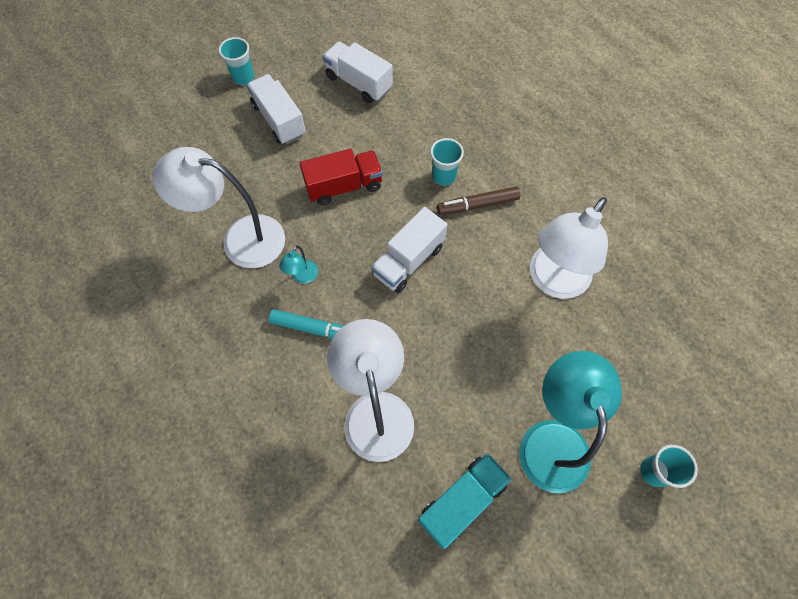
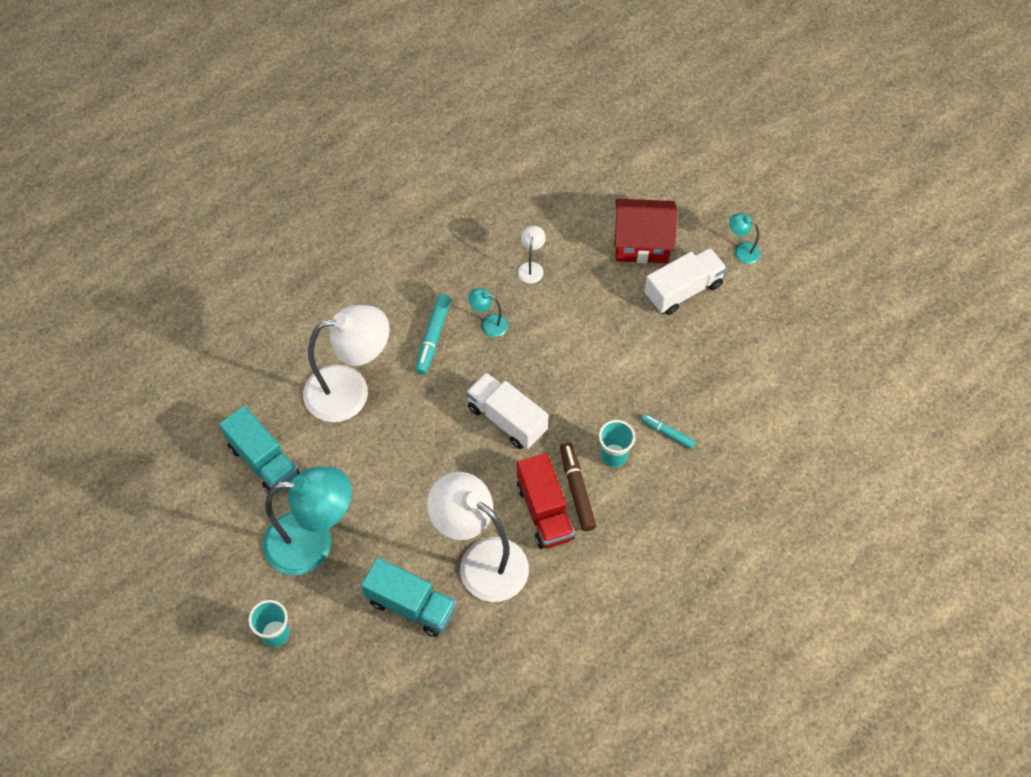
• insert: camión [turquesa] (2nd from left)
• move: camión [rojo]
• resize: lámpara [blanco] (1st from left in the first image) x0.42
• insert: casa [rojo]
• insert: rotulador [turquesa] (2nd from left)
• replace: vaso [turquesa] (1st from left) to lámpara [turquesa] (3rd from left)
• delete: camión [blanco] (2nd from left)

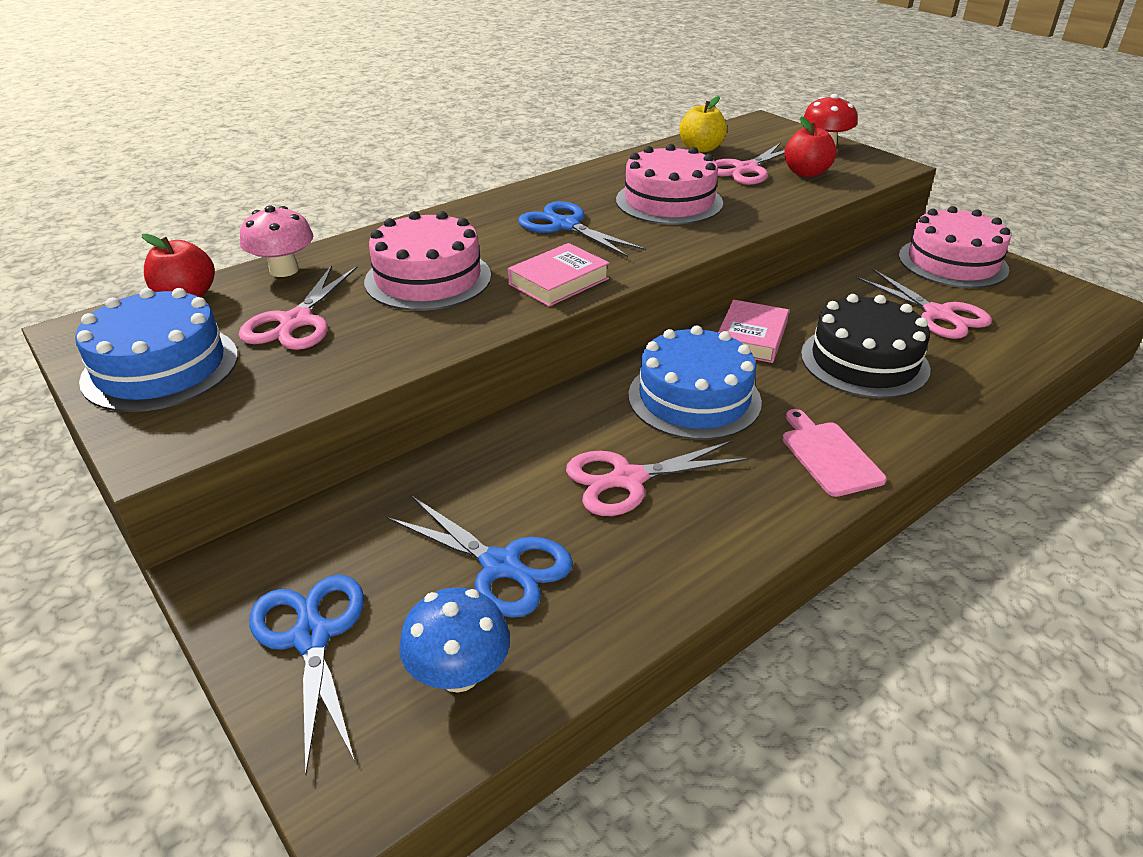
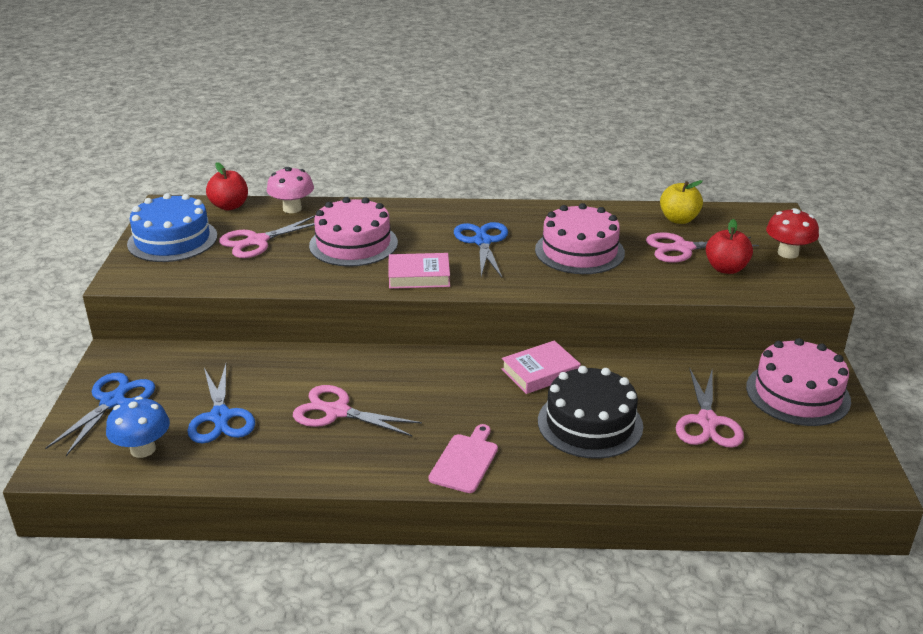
• delete: tarta [azul] (2nd from left)

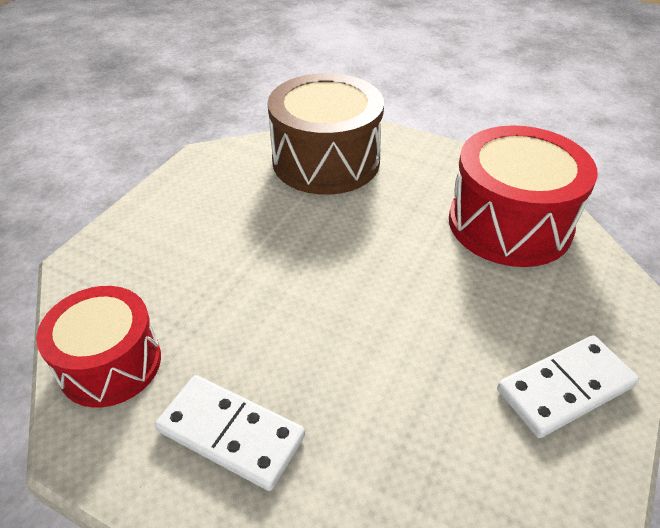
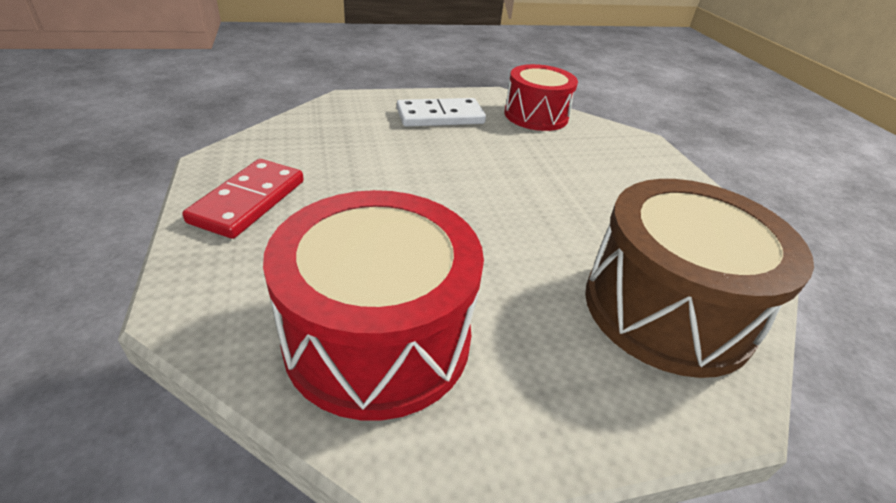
• recolor: ficha de dominó [blanco] (2nd from left) to ficha de dominó [rojo]

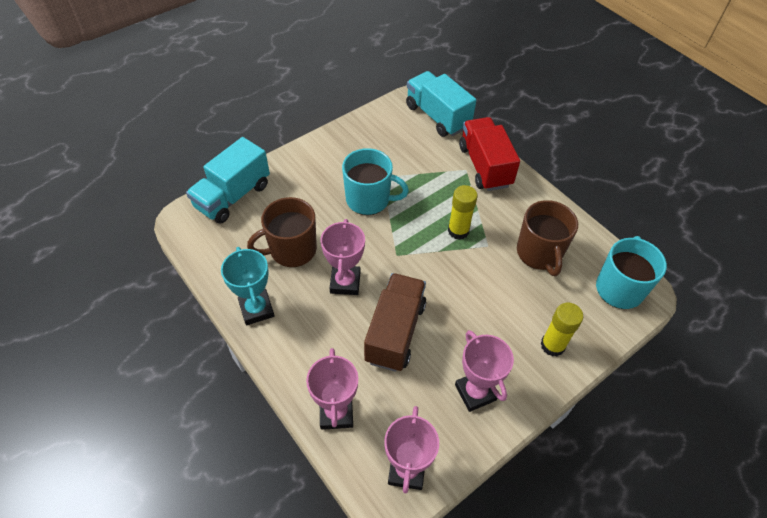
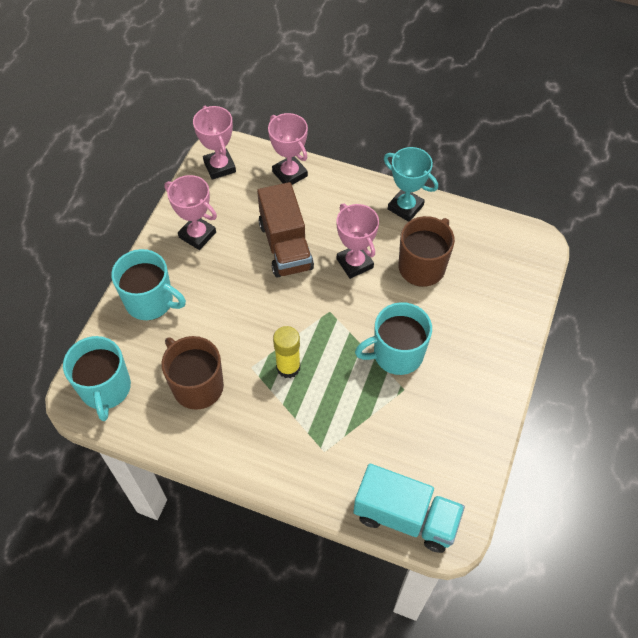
• replace: barra de pegamento [amarillo] (2nd from left) to taza [turquesa] (2nd from left)
• delete: camión [turquesa] (1st from left)
• delete: camión [rojo]

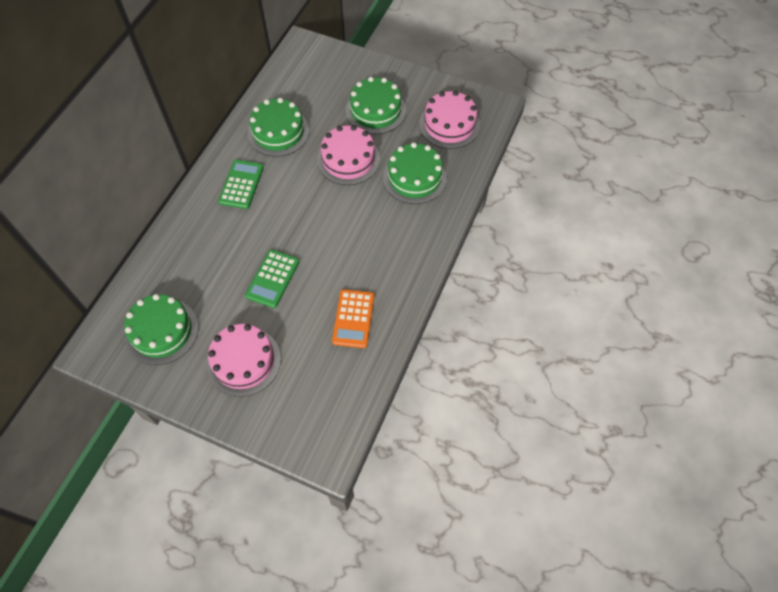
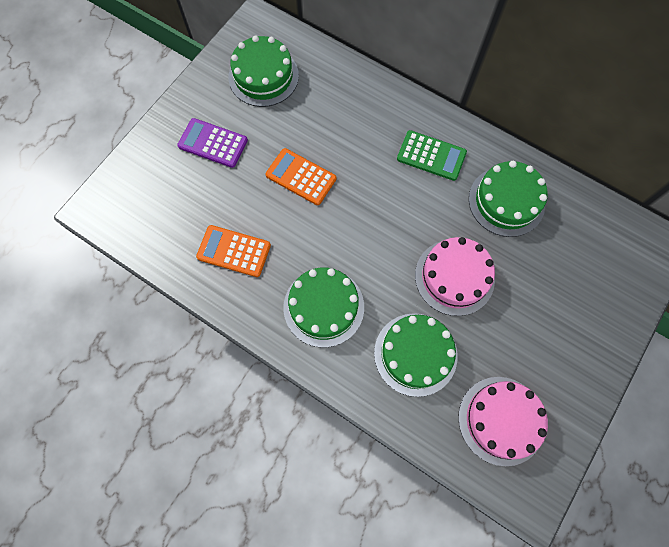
• replace: tarta [rosa] (1st from left) to calculadora [morado]
• recolor: calculadora [verde] (2nd from left) to calculadora [naranja] (2nd from left)
• move: tarta [verde] (3rd from left in the first image) to tarta [verde] (2nd from left)

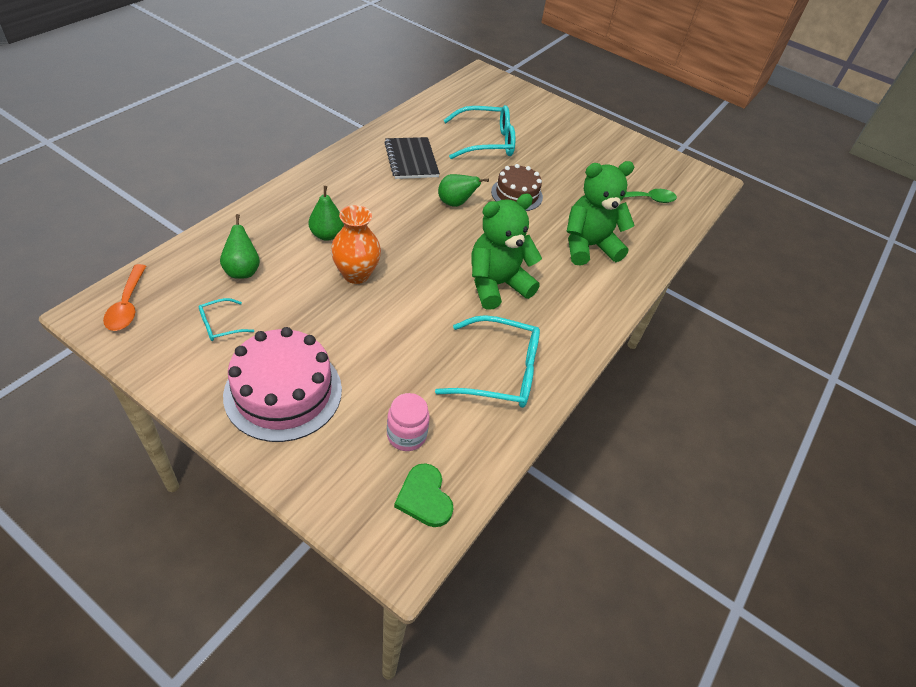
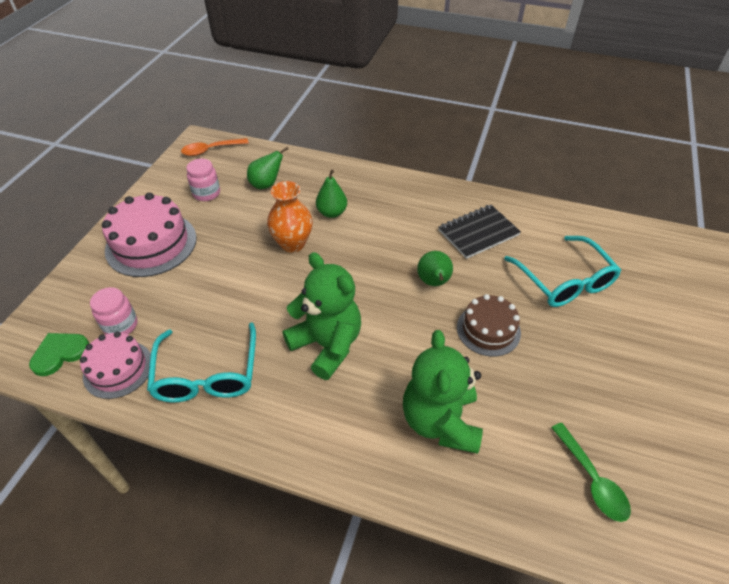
• insert: tarta [rosa] (1st from left)
• replace: gafas [turquesa] (1st from left) to tarro [rosa] (2nd from left)
• rotate: osito [verde] (2nd from left) 150 degrees counterclockwise

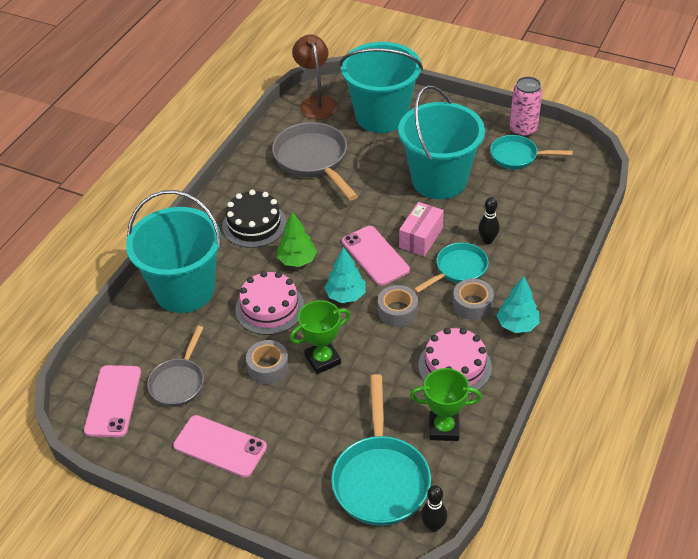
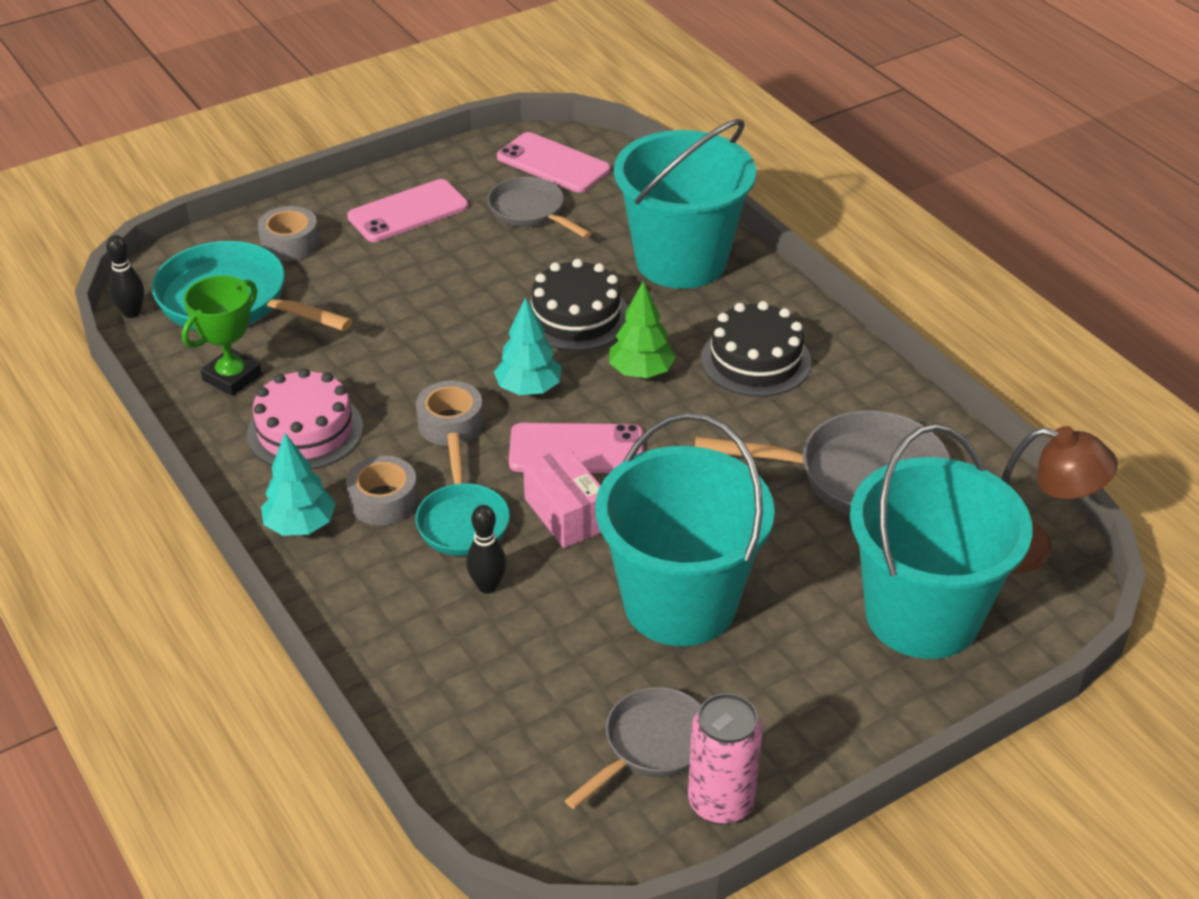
• move: cinta adhesiva [gris] (1st from left)
• recolor: tarta [rosa] (1st from left) to tarta [negro] (1st from left)
• recolor: sartén [turquesa] (3rd from left) to sartén [gris] (2nd from left)
• delete: trofeo [verde] (1st from left)

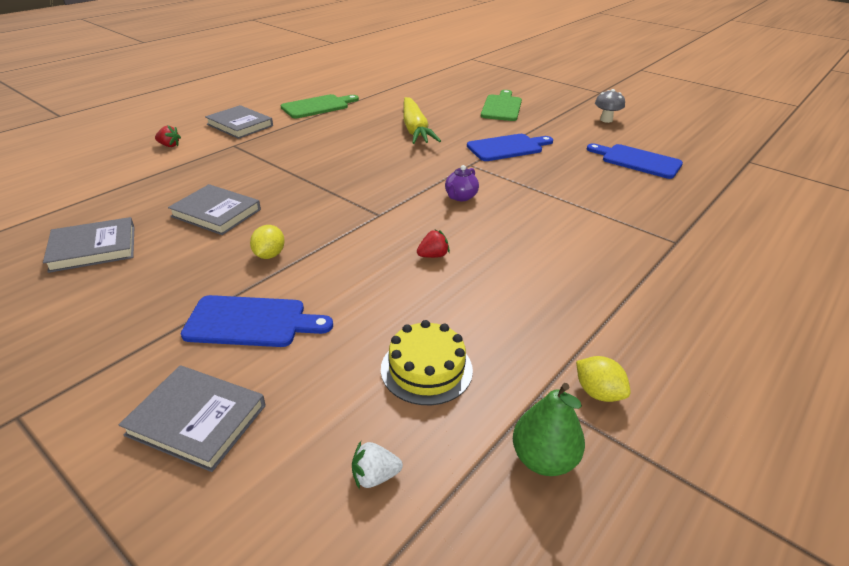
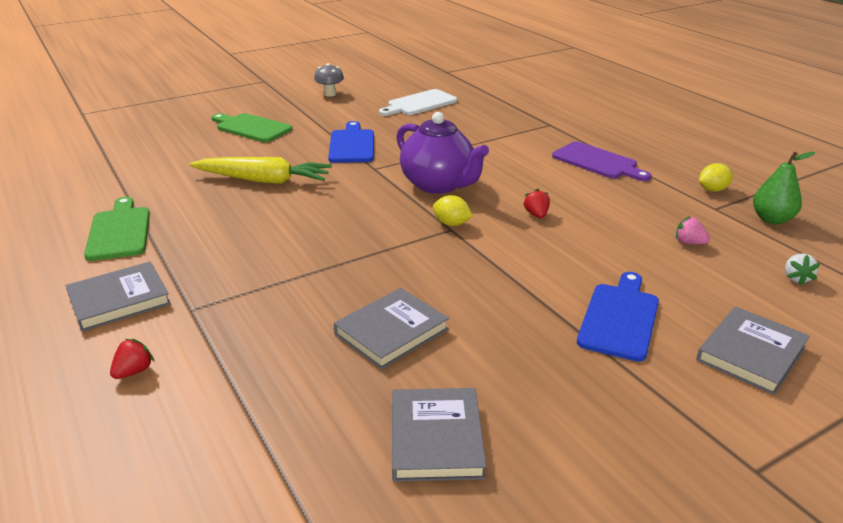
• recolor: tabla de cortar [azul] (3rd from left) to tabla de cortar [blanco]
• resize: tetera [morado] x2.16
• move: limón [amarillo] (1st from left)
• insert: tabla de cortar [morado]
• replace: tarta [amarillo] to fresa [rosa]

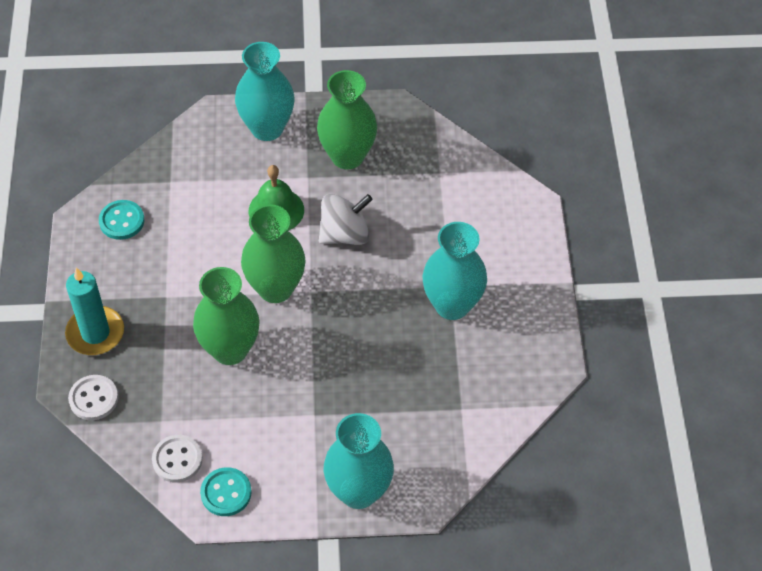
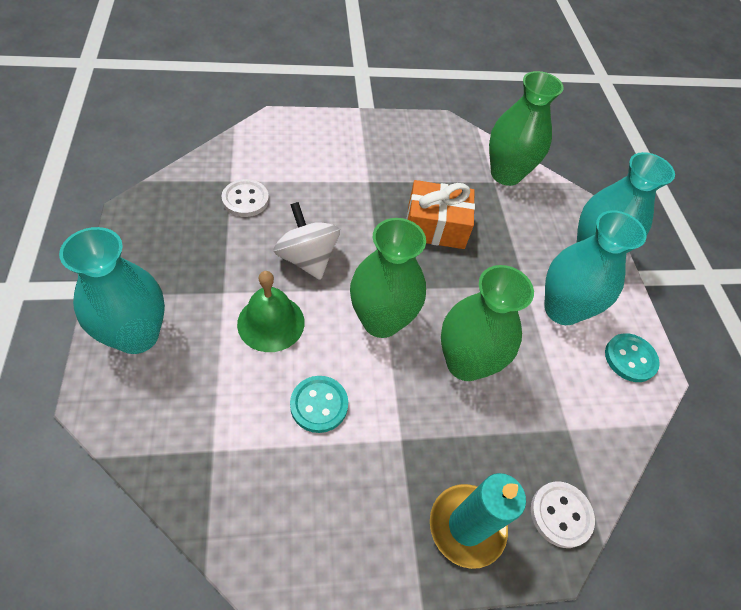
• move: botón [blanco] (2nd from left in the first image) to botón [blanco] (1st from left)
• move: botón [turquesa] (1st from left)
• insert: regalo [naranja]
• move: florero [verde] (3rd from left)
• move: florero [turquesa] (3rd from left in the first image) to florero [turquesa] (2nd from left)

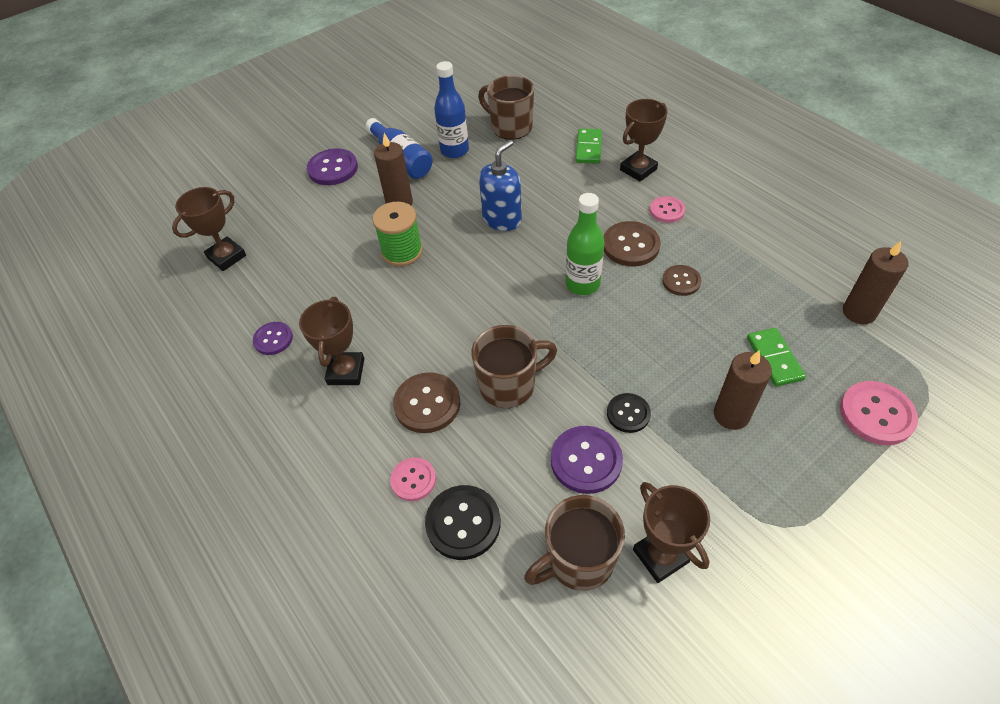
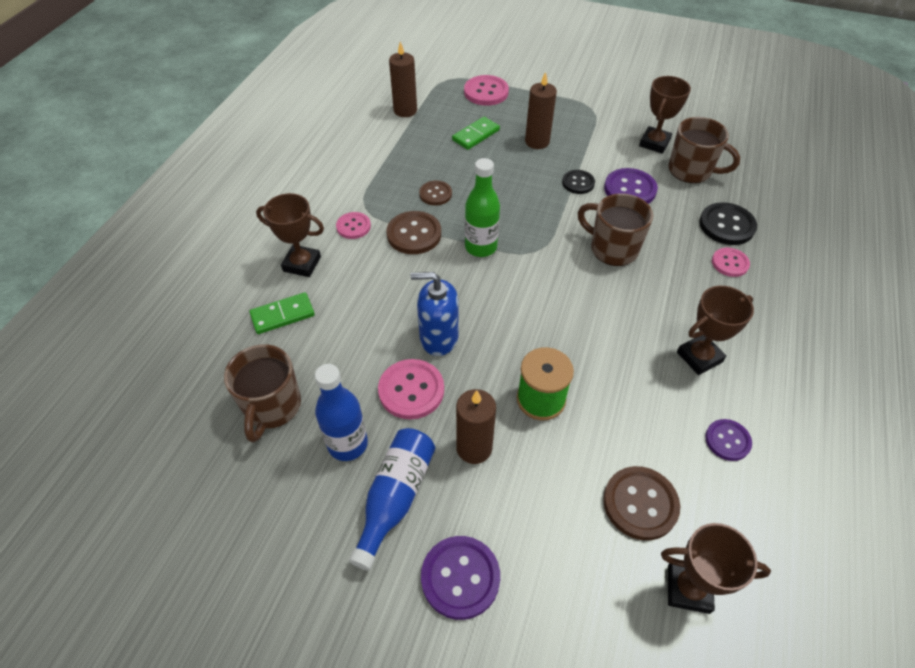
• insert: botón [rosa] (2nd from left)
• move: botón [marrón] (1st from left in the first image) to botón [marrón] (3rd from left)

